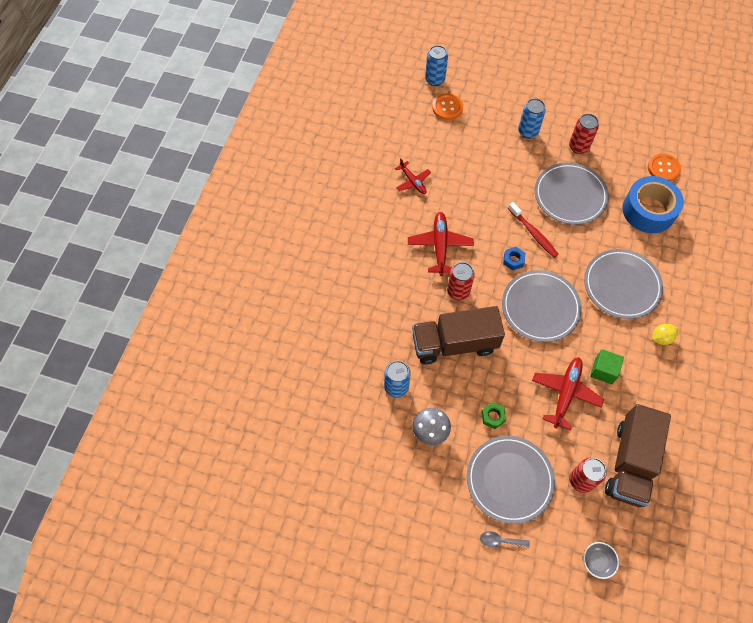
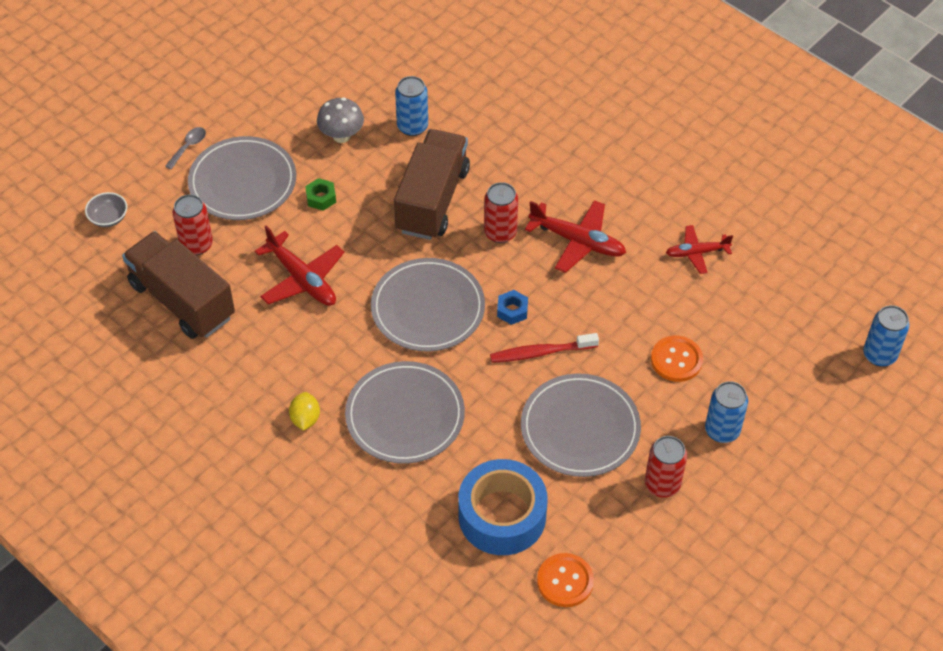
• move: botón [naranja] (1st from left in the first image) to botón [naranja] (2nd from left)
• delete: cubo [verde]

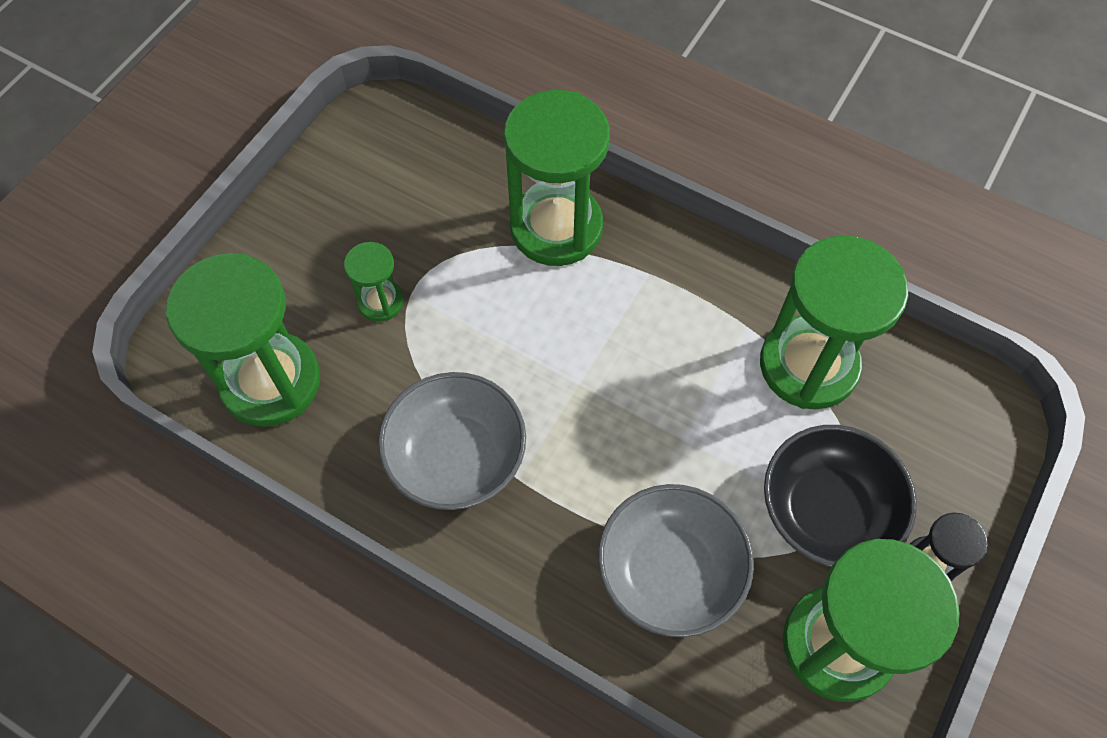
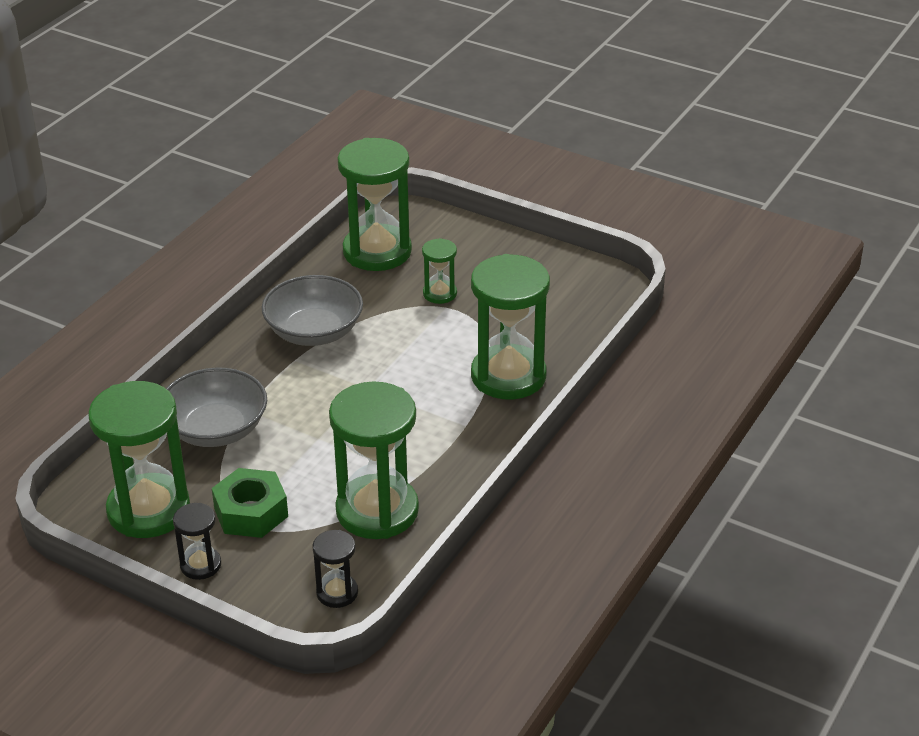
• replace: cuenco [negro] to tuerca [verde]
• insert: reloj de arena [negro] (2nd from left)

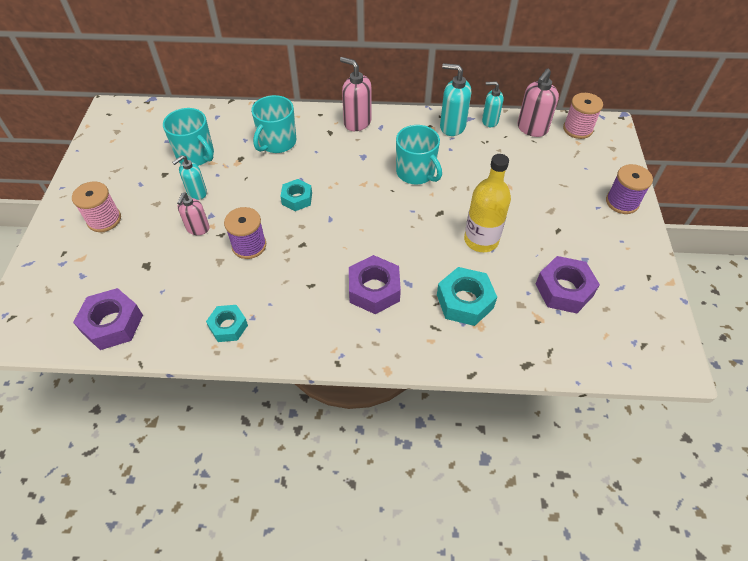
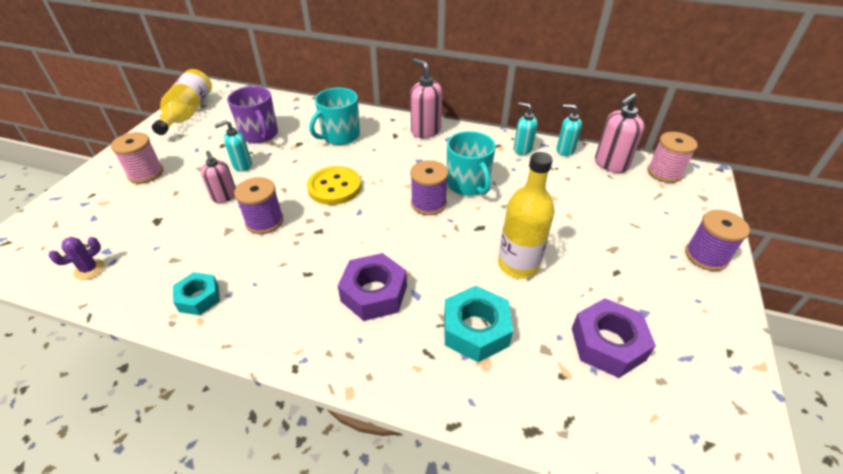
• replace: tuerca [morado] (1st from left) to cactus [morado]
• insert: botella [amarillo] (1st from left)
• rotate: dispensador de jabón [rosa] (1st from left) 60 degrees counterclockwise
• recolor: taza [turquesa] (1st from left) to taza [morado]
• replace: tuerca [turquesa] (2nd from left) to botón [amarillo]
• insert: carrete [morado] (2nd from left)
• resize: dispensador de jabón [turquesa] (2nd from left) x0.66

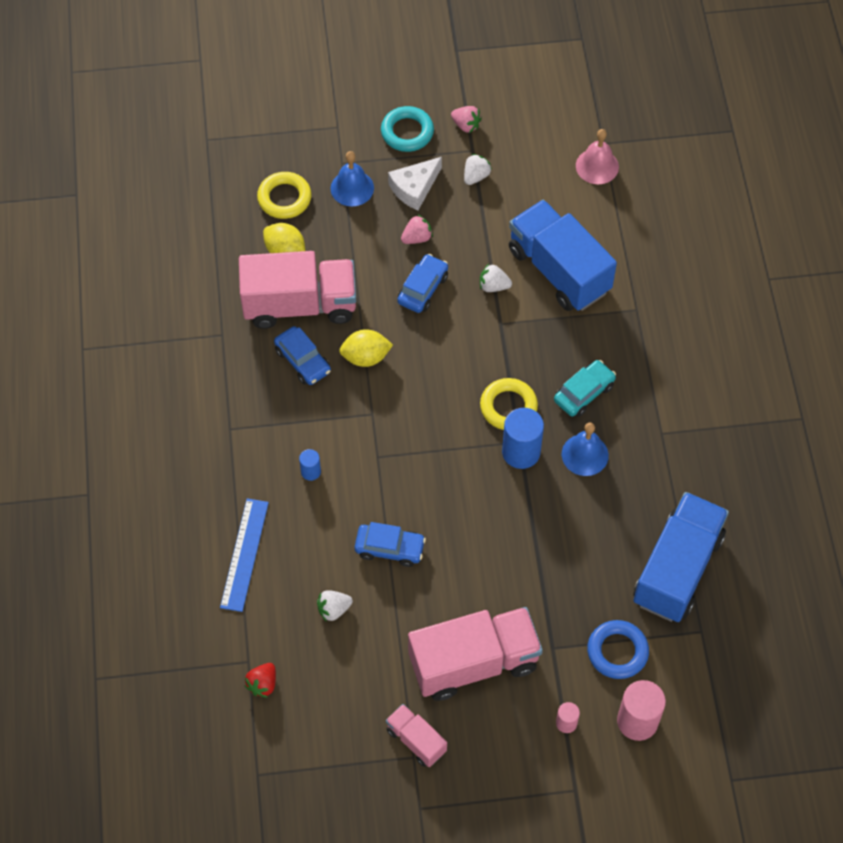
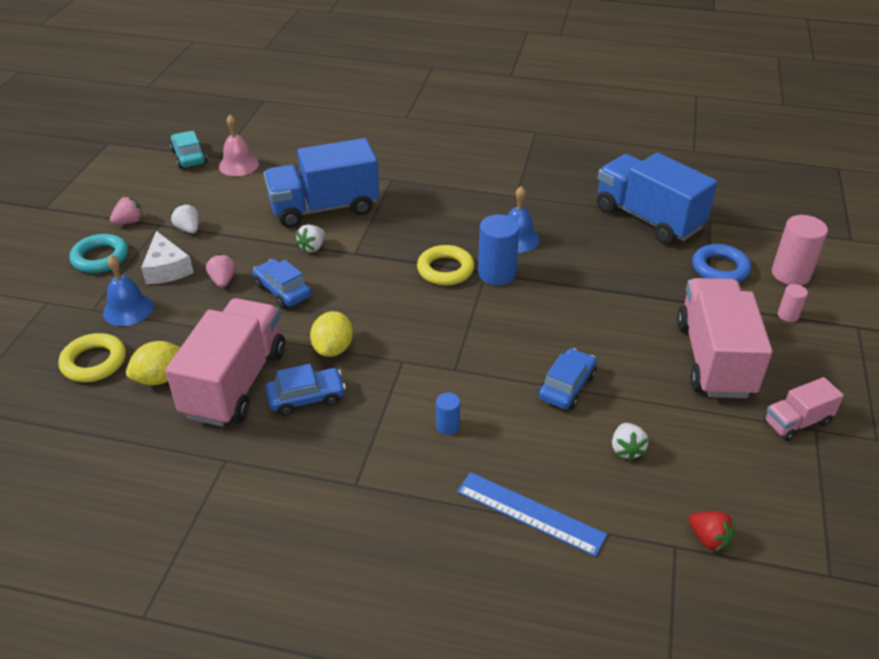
• move: coche [turquesa]

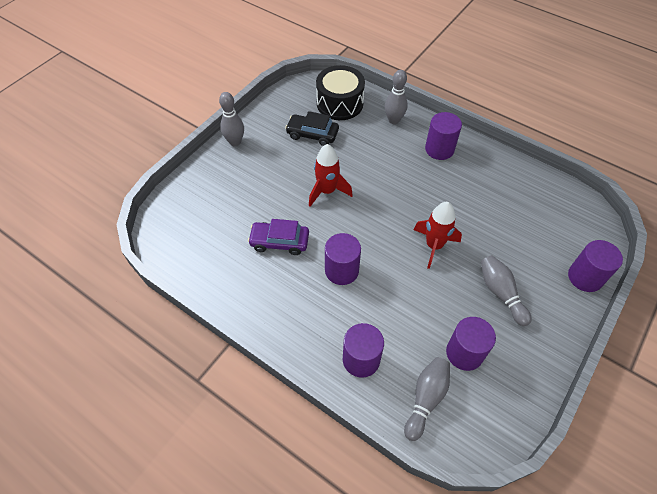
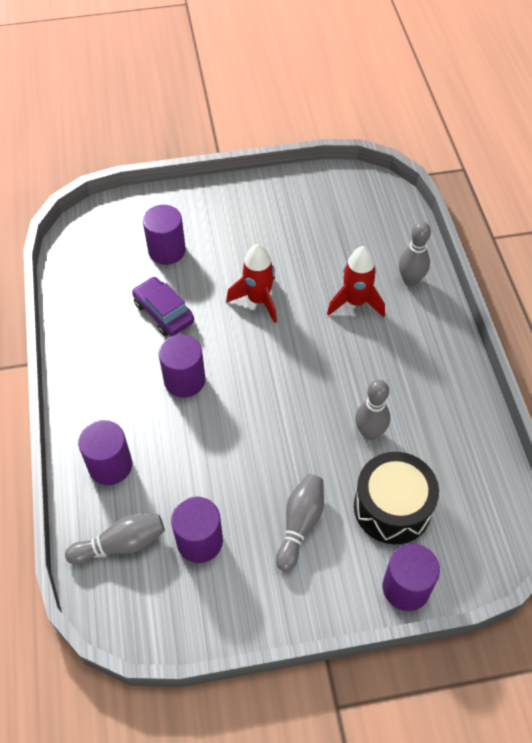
• move: cilindro [morado] (3rd from left in the first image) to cilindro [morado] (2nd from left)
• move: cohete [rojo] (2nd from left)
• move: tambor [negro]
• move: bolo [gris] (1st from left in the first image) to bolo [gris] (3rd from left)
• delete: coche [negro]

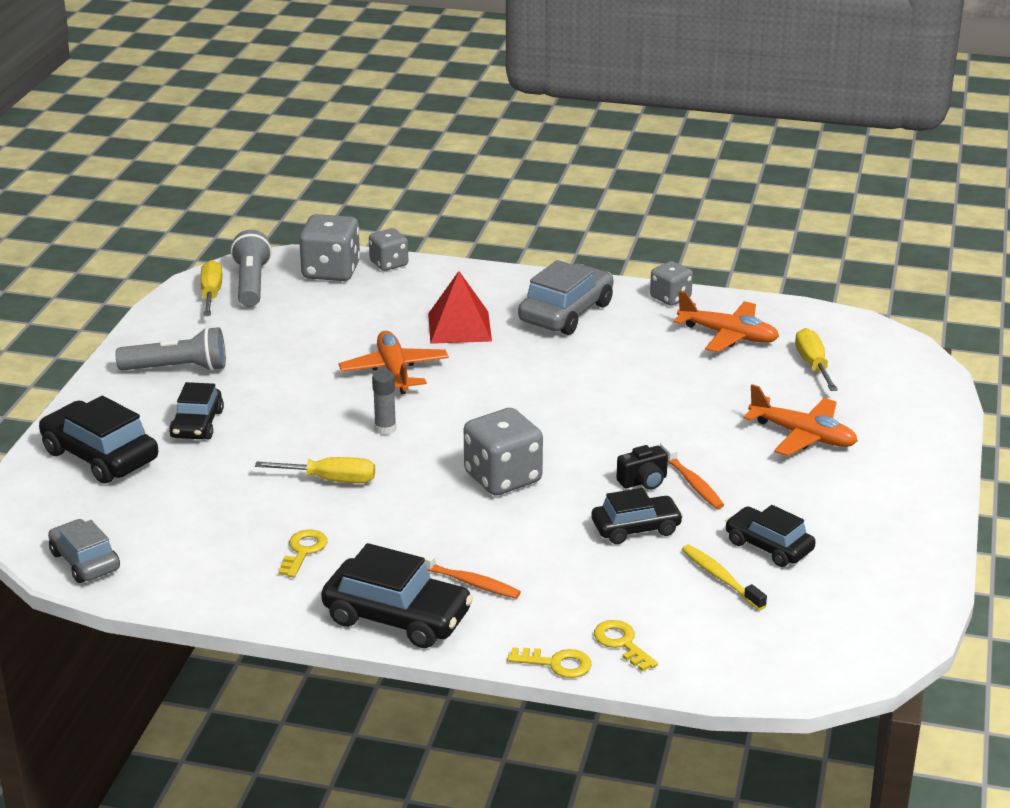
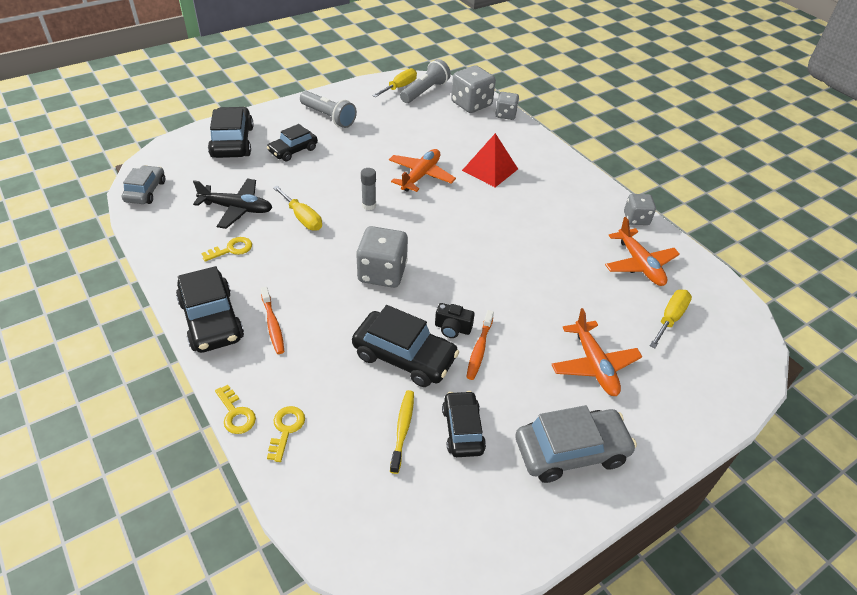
• insert: avión [negro]
• resize: coche [negro] (4th from left) x1.55
• move: coche [gris] (2nd from left)

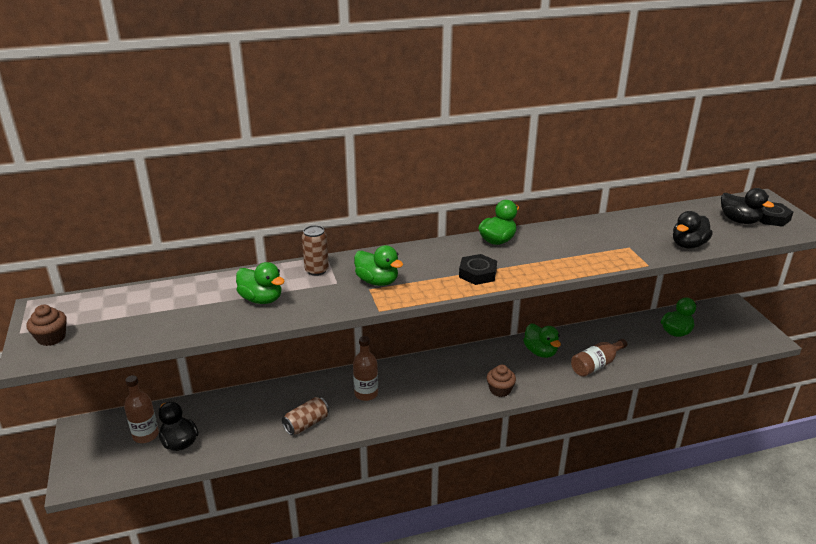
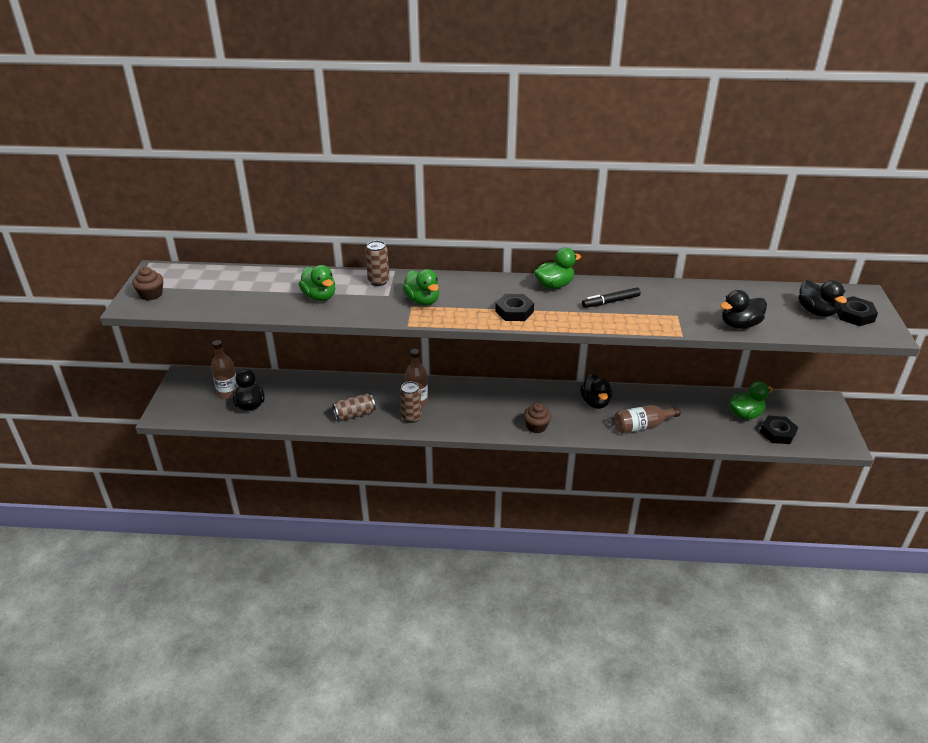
• insert: lata [marrón] (3rd from left)
• recolor: pato [verde] (4th from left) to pato [negro] (2nd from left)
• insert: rotulador [negro]
• insert: tuerca [negro] (2nd from left)

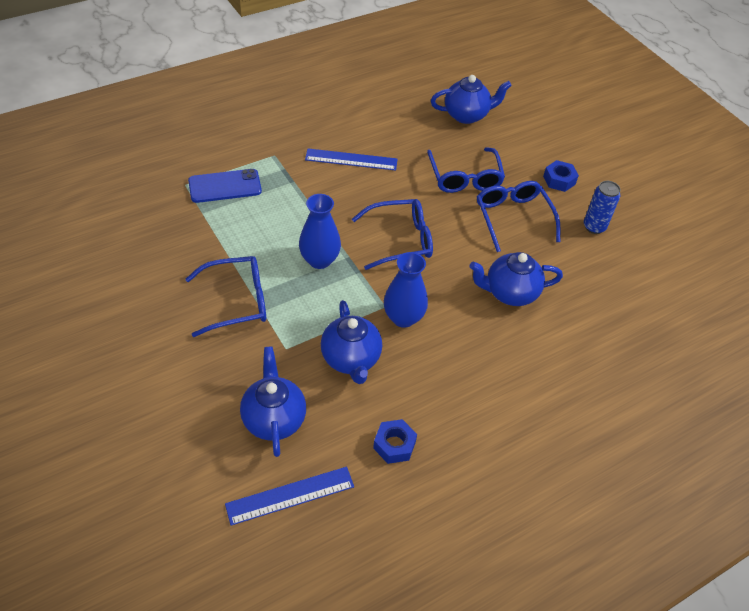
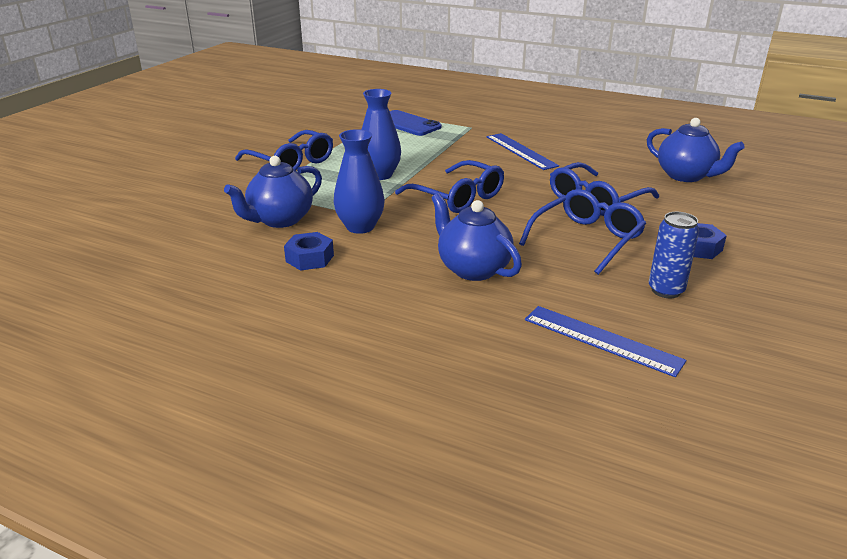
• move: tuerca [azul] (1st from left)
• move: regla [azul] (1st from left in the first image) to regla [azul] (2nd from left)
• delete: tetera [azul] (1st from left)

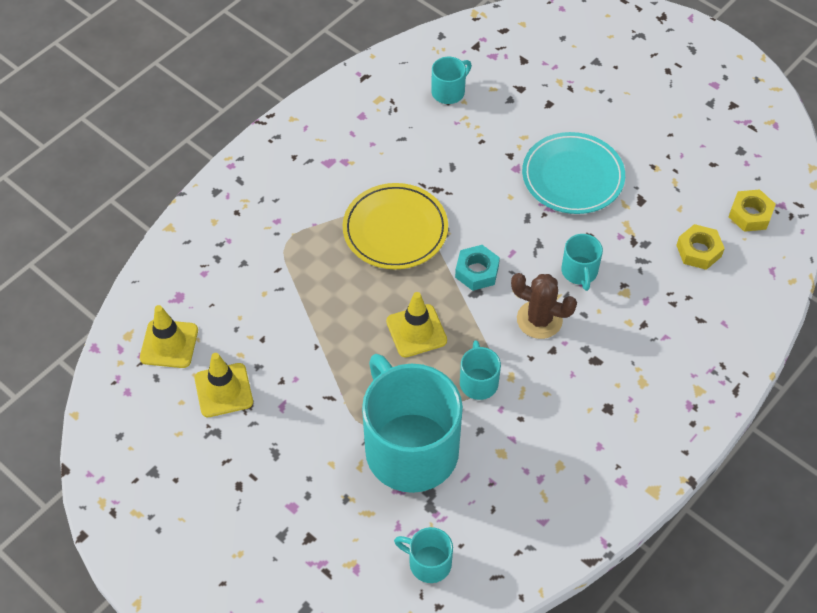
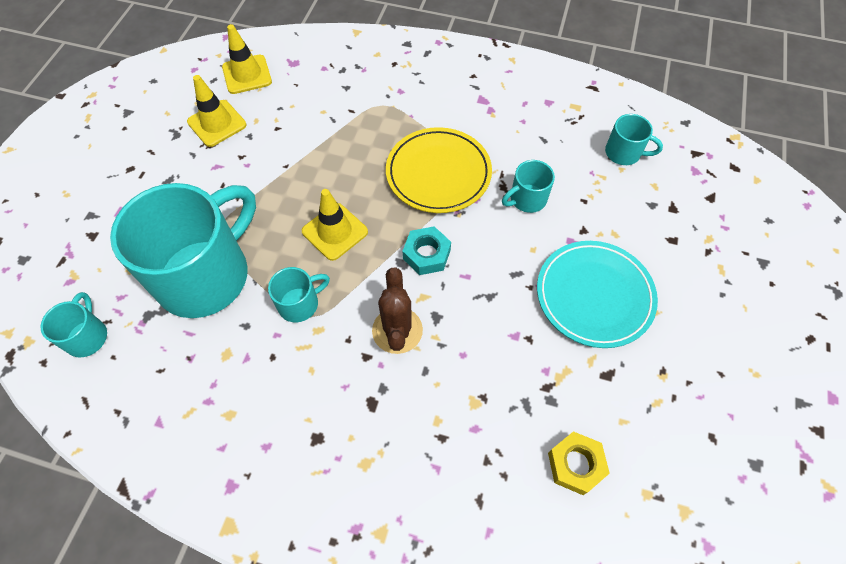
• move: taza [turquesa] (5th from left in the first image) to taza [turquesa] (4th from left)
• delete: tuerca [amarillo] (2nd from left)

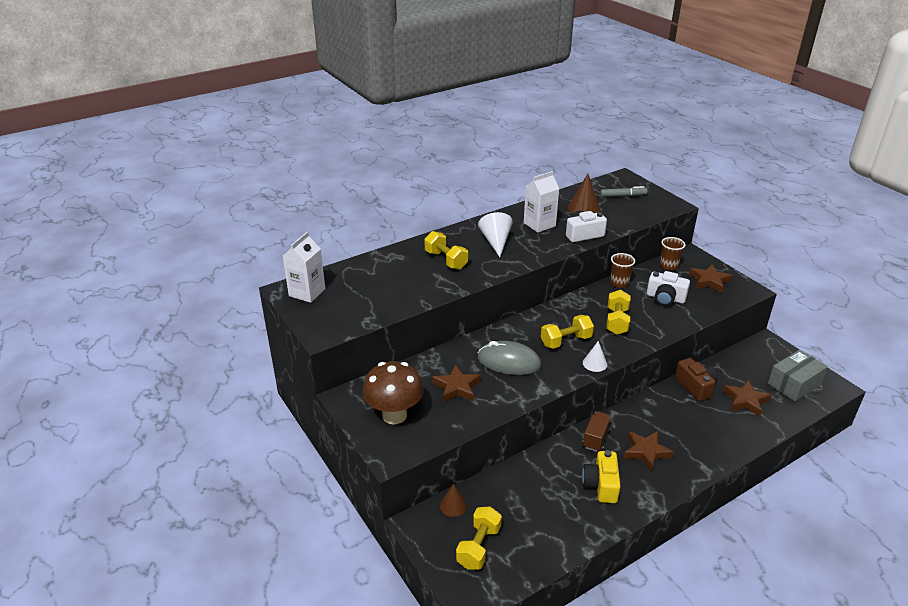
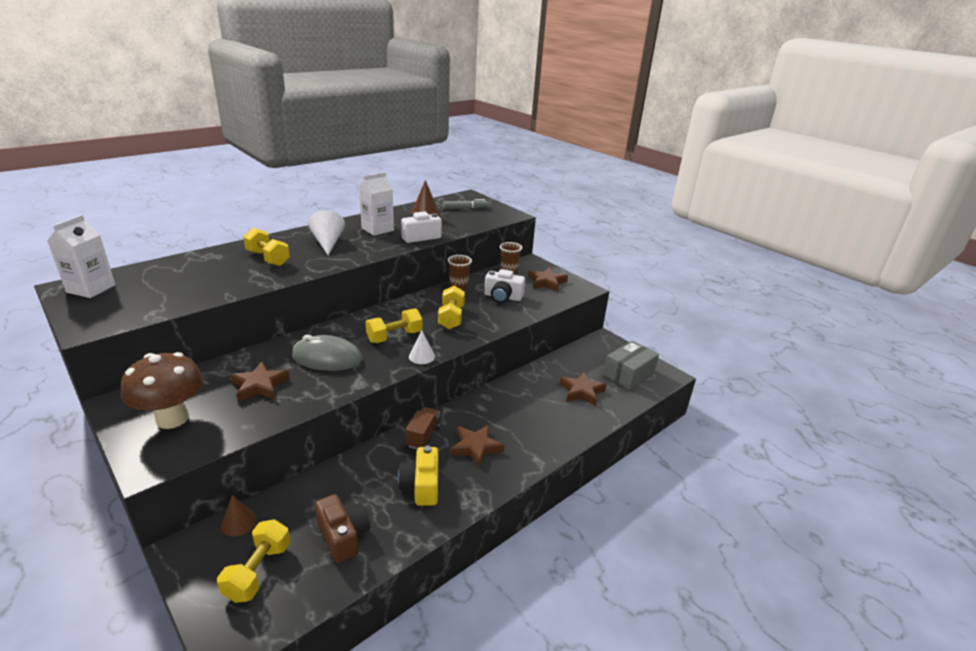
• move: cámara [marrón]

